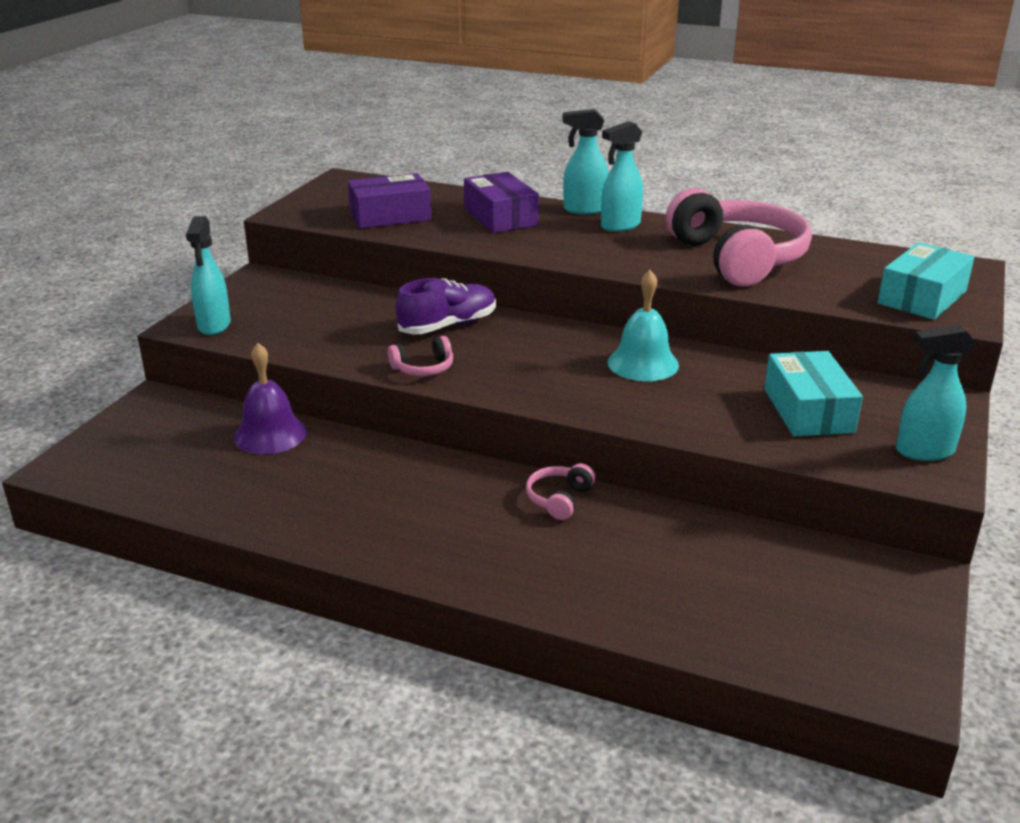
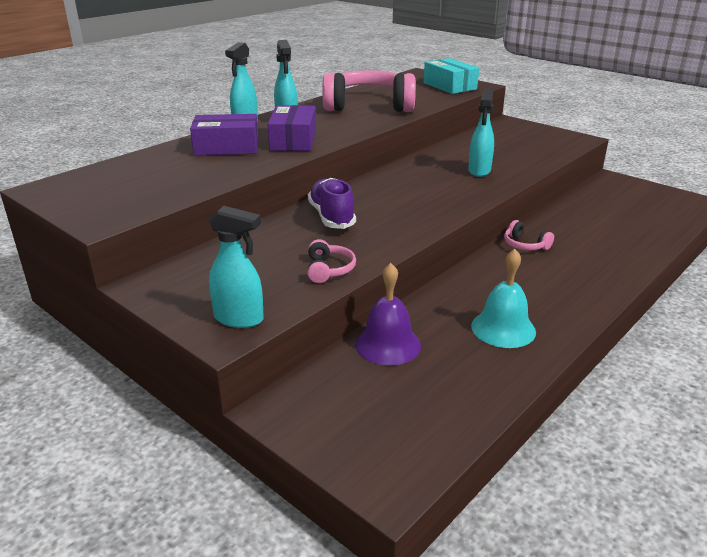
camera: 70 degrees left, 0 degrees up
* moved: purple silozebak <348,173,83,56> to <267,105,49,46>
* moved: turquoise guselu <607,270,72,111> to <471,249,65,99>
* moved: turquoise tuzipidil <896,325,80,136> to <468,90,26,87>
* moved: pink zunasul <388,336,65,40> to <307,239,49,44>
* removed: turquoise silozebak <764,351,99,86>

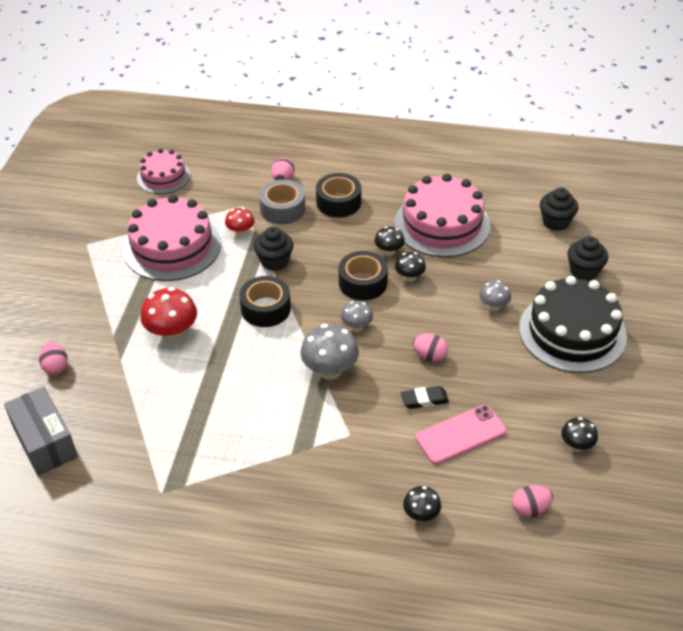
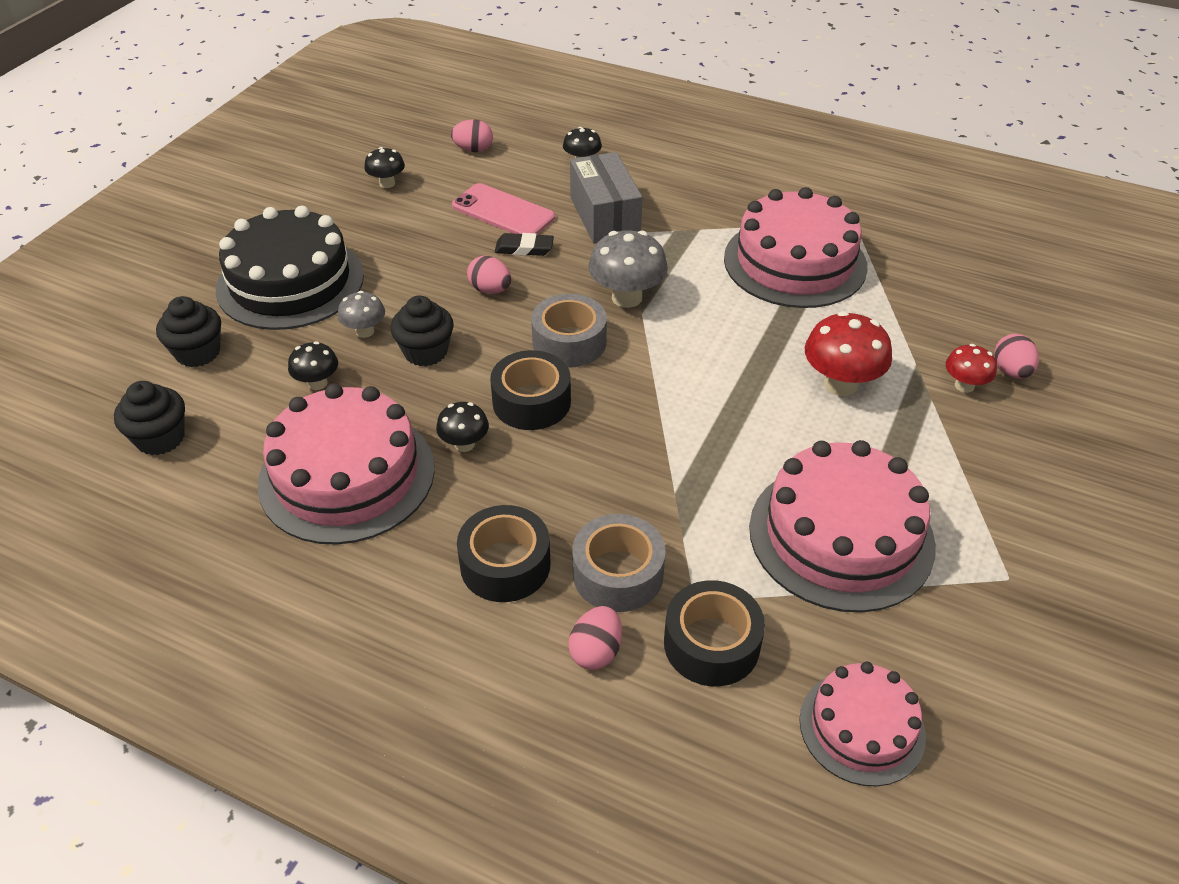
camera: 165 degrees left, 0 degrees up
* moved: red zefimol <225,208,30,29> to <945,344,52,49>
* moved: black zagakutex <254,227,39,44> to <391,296,63,71>
* moved: black zefimol <395,252,31,30> to <288,341,50,49>
* moved: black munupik <239,276,52,51> to <664,580,101,106>
* replaced: grey zefimol <341,301,32,31> to grey munupik <531,294,76,74>
* moved: grey silozebak <4,386,74,90> to <570,152,72,91>
* turned: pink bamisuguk <415,405,92,60> = <452,183,103,52> 45 degrees clockwise
* added: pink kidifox <724,187,144,121>

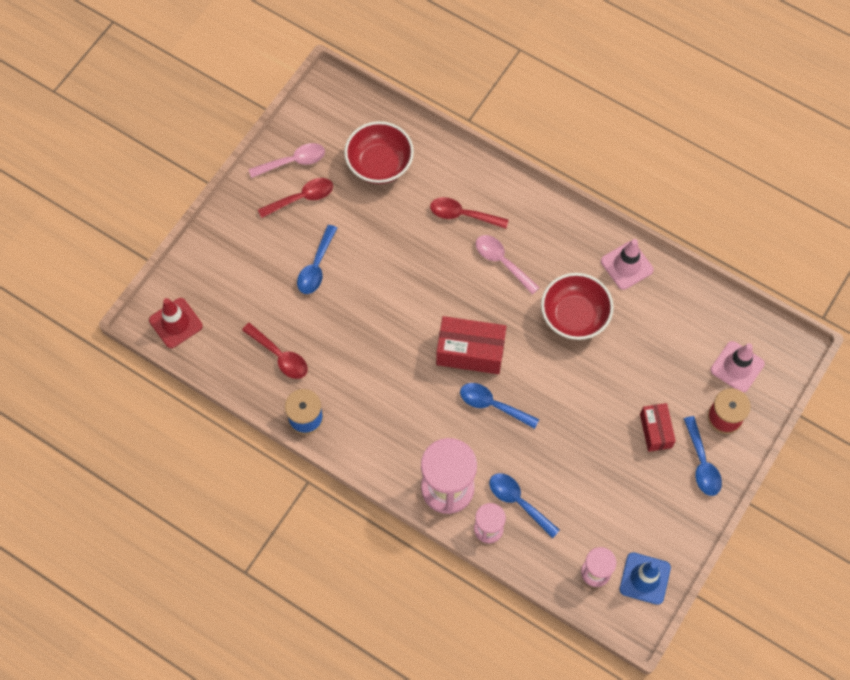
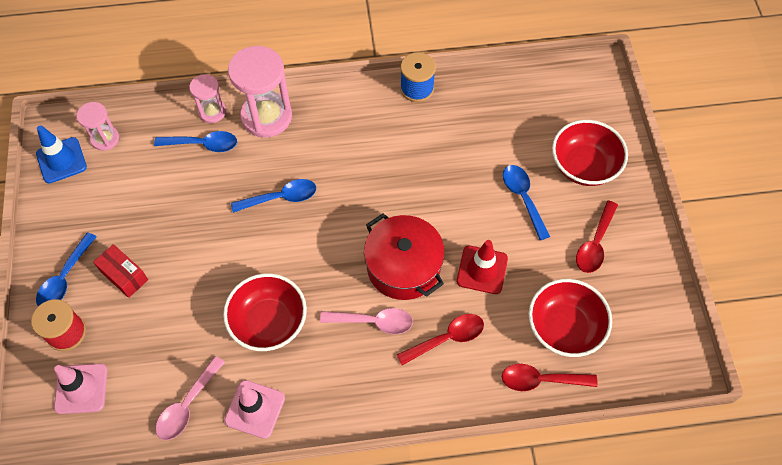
camera: 140 degrees right, 5 degrees down
* moved: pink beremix <249,143,76,35> to <156,356,69,84>
* moved: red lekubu <149,298,54,50> to <457,240,51,54>
* removed: red silozebak <436,316,70,58>
* moved: red beremix <242,323,66,56> to <502,364,95,27>
* turned: blue beremix <684,416,38,80> = <36,232,60,74> 105 degrees counterclockwise
* added: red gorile <552,120,76,66>
* added: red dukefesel <364,213,81,87>

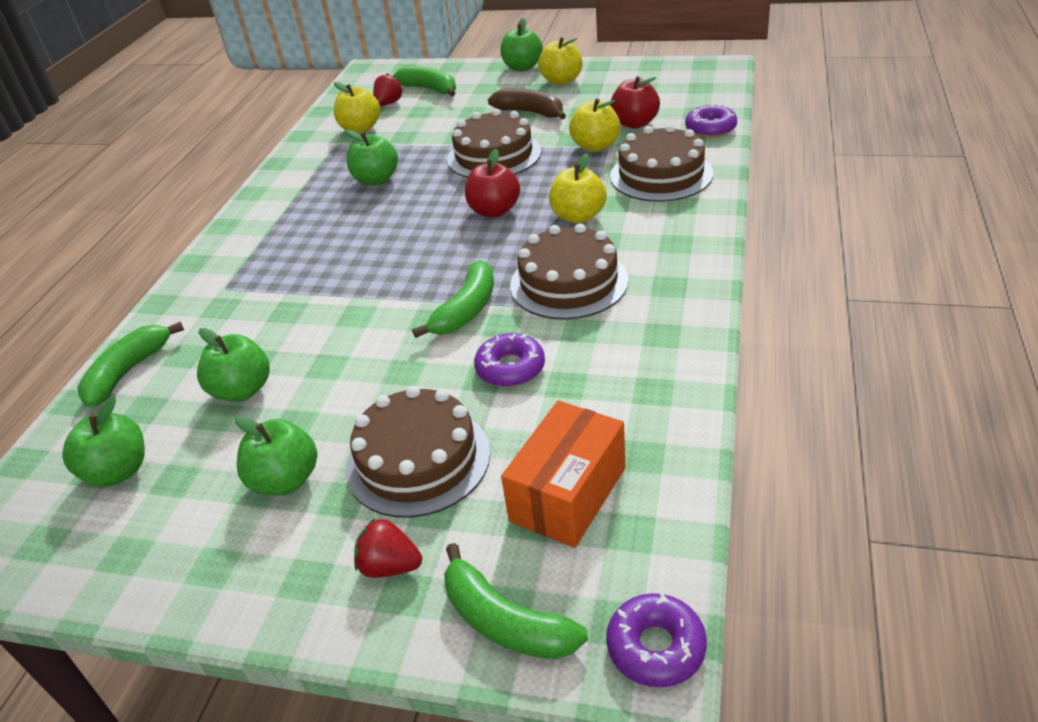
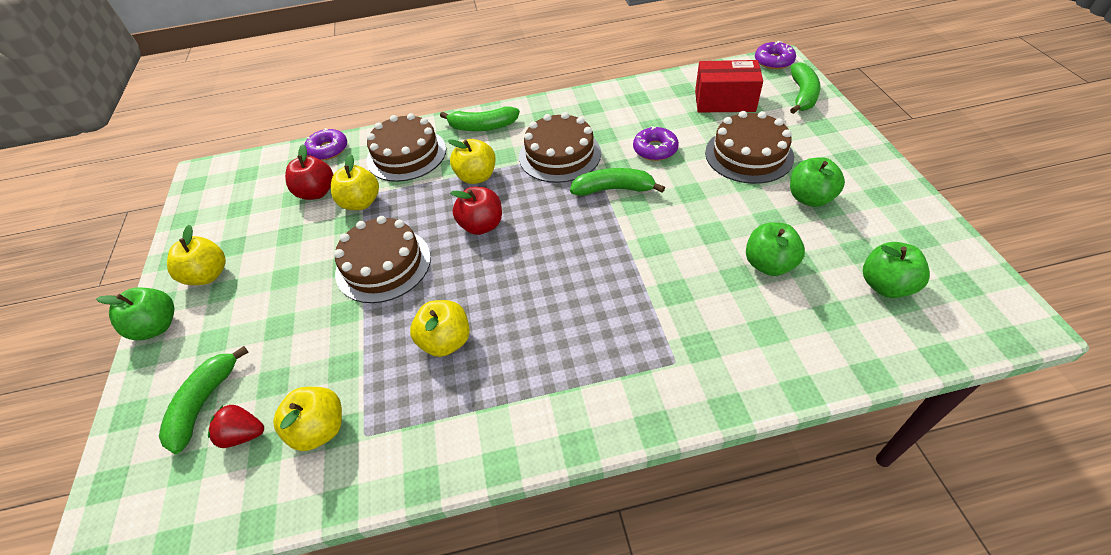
camera: 115 degrees left, 10 degrees up
* removed: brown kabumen <488,88,78,32>
* recoloured: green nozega <346,130,52,55> to yellow nozega <410,300,60,57>
* moved: green kabumen <77,321,107,87> to <440,106,80,25>
* recoloured: orange silozebak <501,401,124,147> to red silozebak <695,60,68,52>
* removed: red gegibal <354,518,68,60>

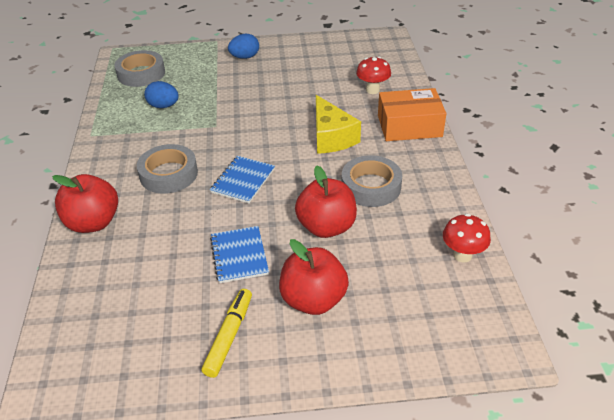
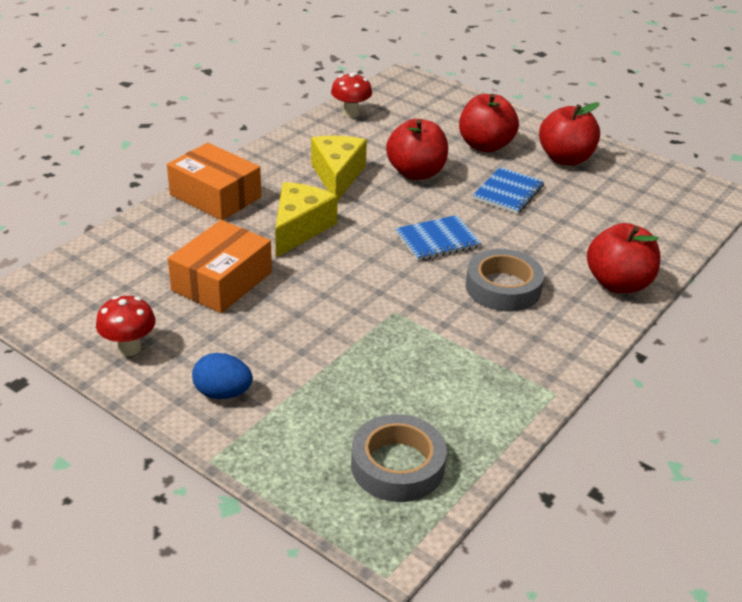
camera: 140 degrees left, 5 degrees down
* moved: red zefimol <356,57,35,37> to <96,296,60,60>
* removed: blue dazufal <144,81,35,27>
* replaced: grey munupik <342,155,60,52> to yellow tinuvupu <311,136,56,64>
* replaced: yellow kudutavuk <202,289,50,89> to red nozega <539,102,61,63>
* added: orange silozebak <168,220,104,93>

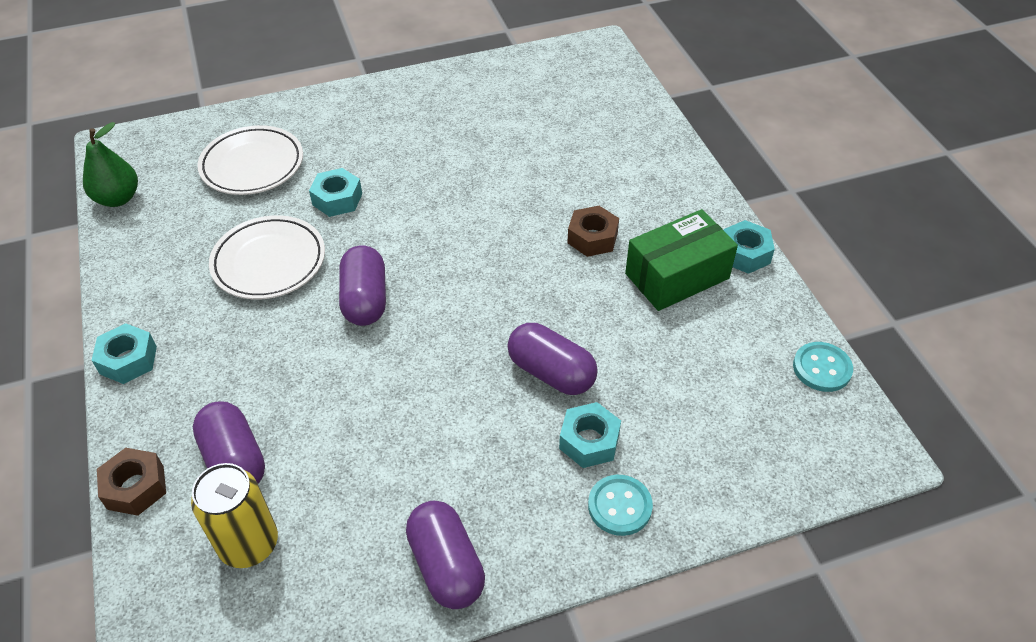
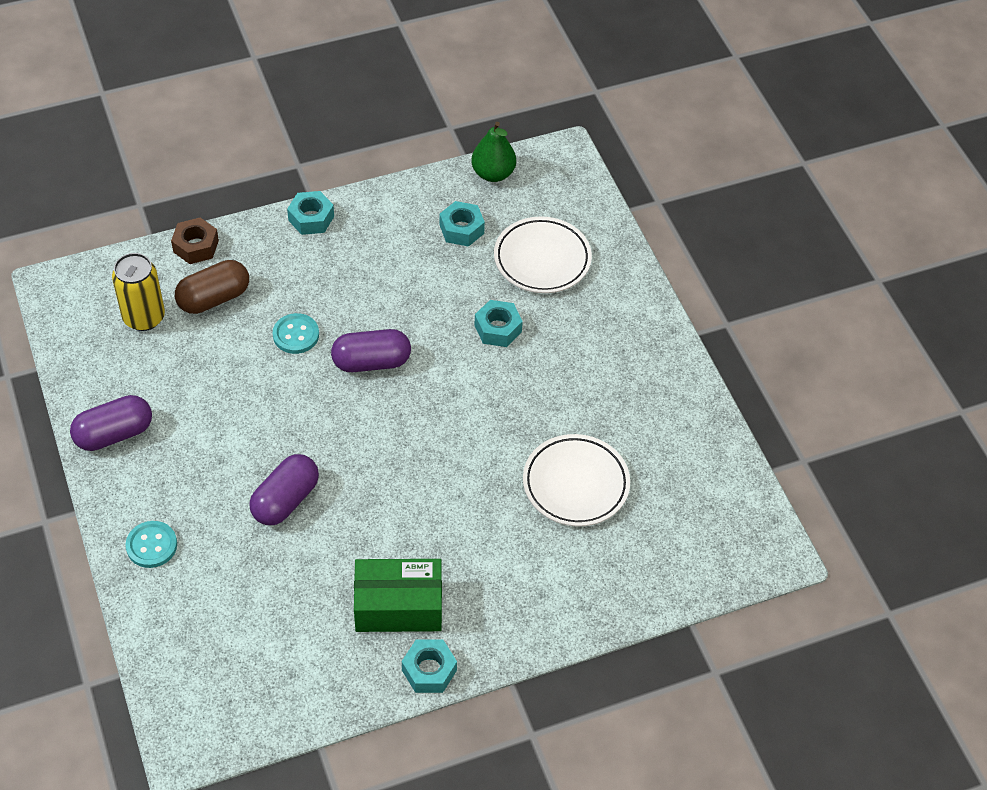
camera: 85 degrees right, 5 degrees up
* removed: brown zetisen <567,206,52,51>
* turned: green silozebak <625,209,113,102> = <354,559,88,73> 60 degrees counterclockwise
* moved: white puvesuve <209,215,116,85> to <523,434,107,92>
* moved: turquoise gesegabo <793,342,60,50> to <273,313,46,41>
* recoloured: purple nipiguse <193,401,72,83> to brown nipiguse <175,260,74,54>
* moved: turquoise zetisen <559,402,62,66> to <440,201,45,46>

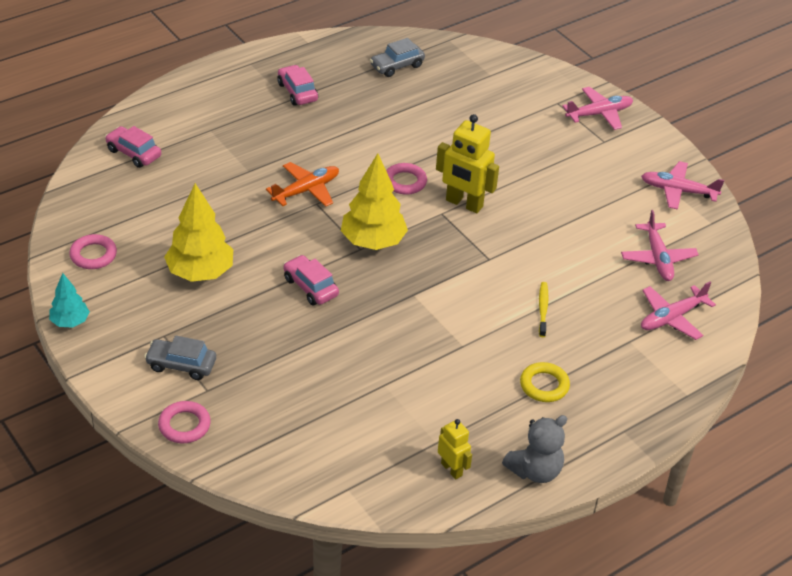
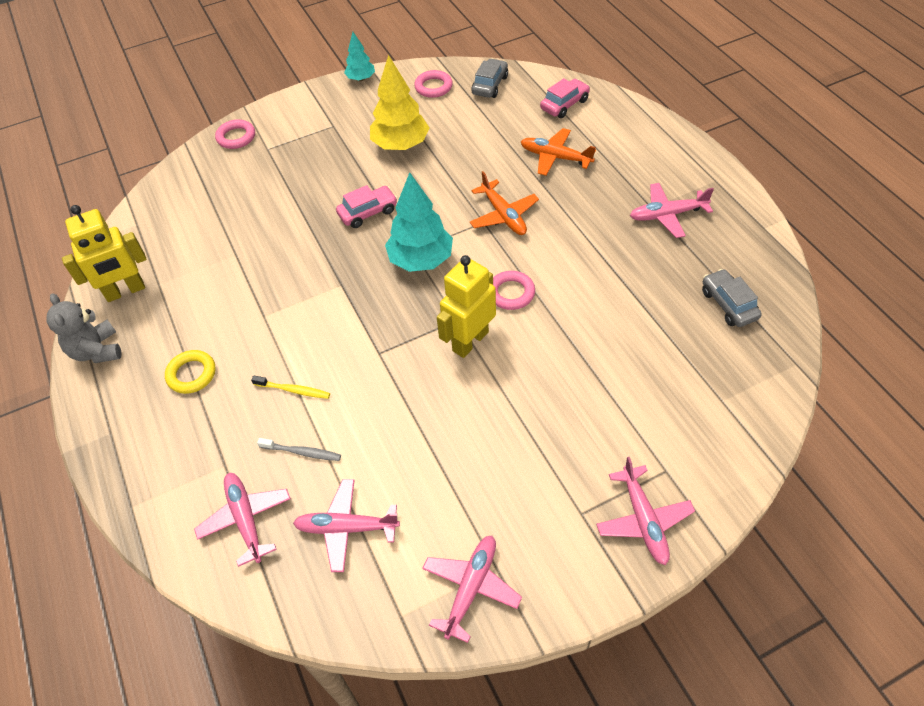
camera: 105 degrees right, 10 degrees up
* replaced: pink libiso <277,65,41,41> to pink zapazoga <630,183,84,55>
* recoloured: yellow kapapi <341,153,67,97> to turquoise kapapi <385,172,68,100>
* moved: grey libiso <144,335,72,45> to <471,58,37,40>
* resized: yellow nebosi <438,419,34,60> = <62,205,85,97> x1.74
* added: orange zapazoga <521,128,75,48>
* added: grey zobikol <257,438,84,23>

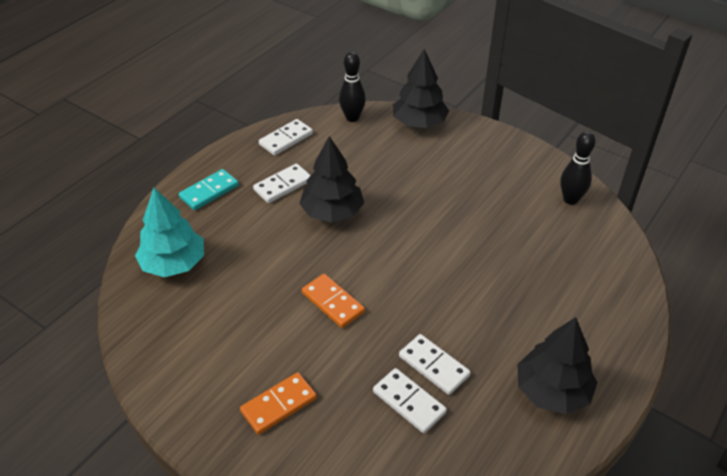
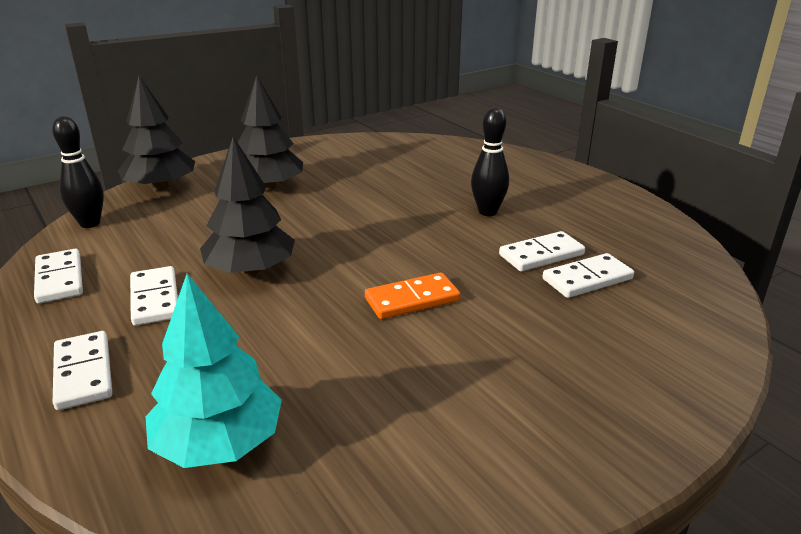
camera: 70 degrees left, 15 degrees down
* moved: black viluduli <560,131,36,74> to <471,107,38,109>
* recoloured: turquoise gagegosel <179,169,60,41> to white gagegosel <53,331,59,79>
* moved: black kapapi <517,317,81,97> to <237,75,66,116>
* removed: orange gagegosel <240,372,77,63>

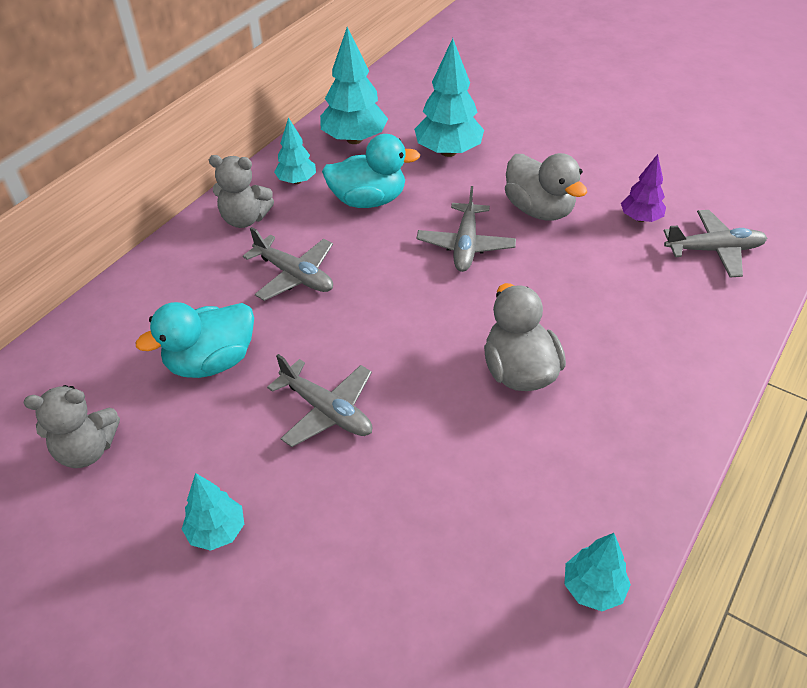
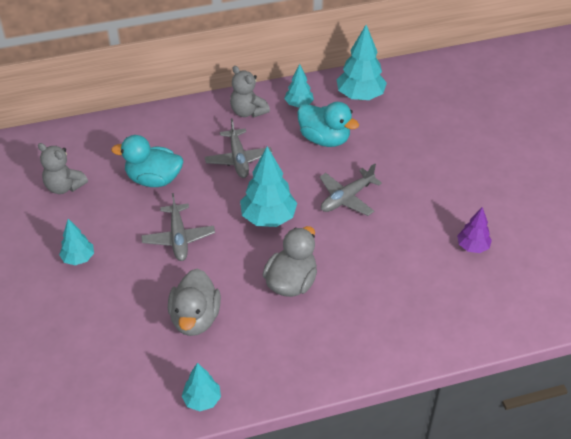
camera: 40 degrees right, 0 degrees up
* moved: turquoise kapapi <414,38,70,119> to <240,146,57,81>
* moved: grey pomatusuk <505,153,82,68> to <168,268,53,68>
* removed: grey zapazoga <664,210,103,67>

